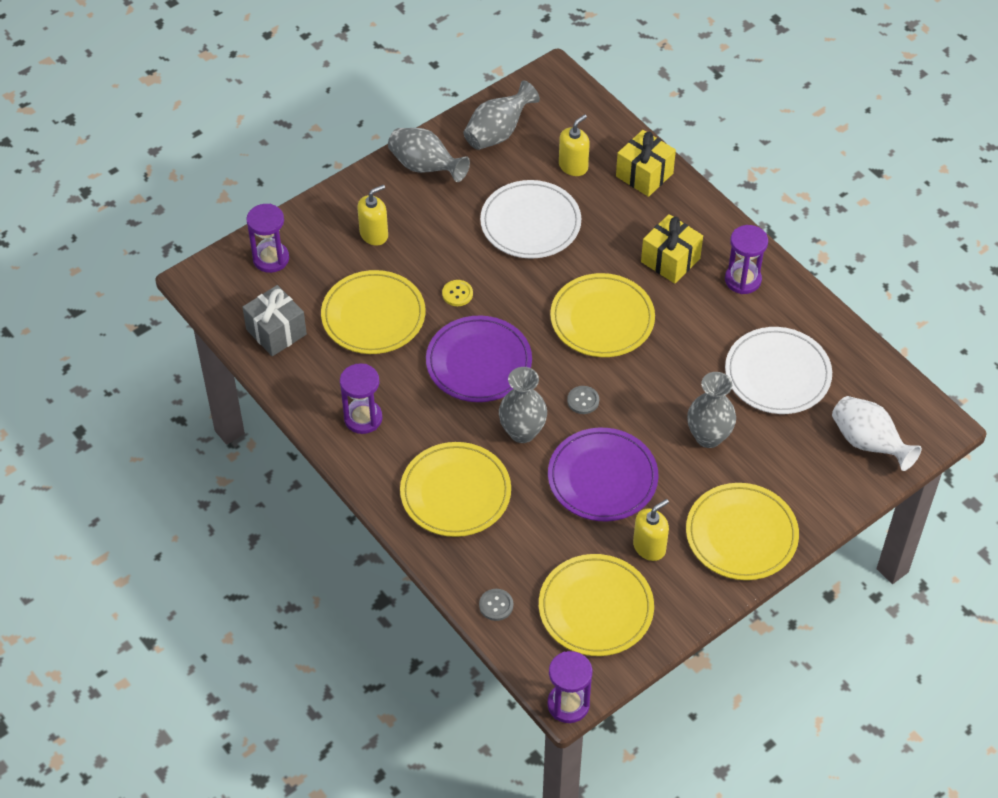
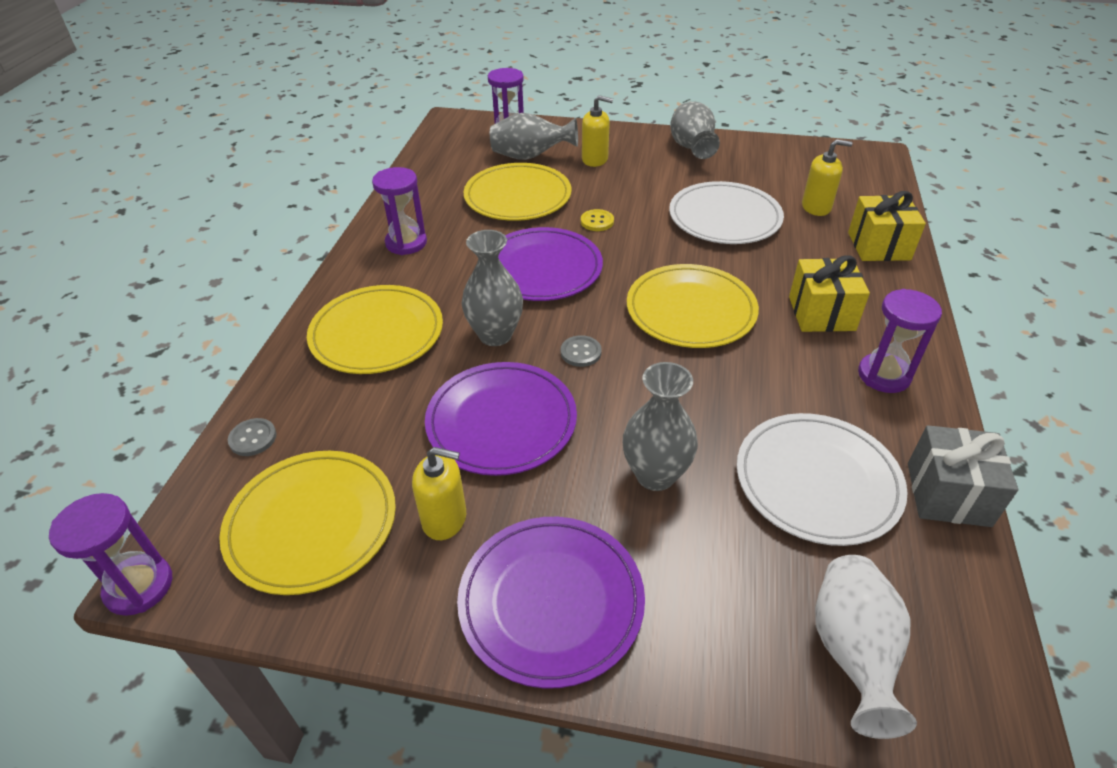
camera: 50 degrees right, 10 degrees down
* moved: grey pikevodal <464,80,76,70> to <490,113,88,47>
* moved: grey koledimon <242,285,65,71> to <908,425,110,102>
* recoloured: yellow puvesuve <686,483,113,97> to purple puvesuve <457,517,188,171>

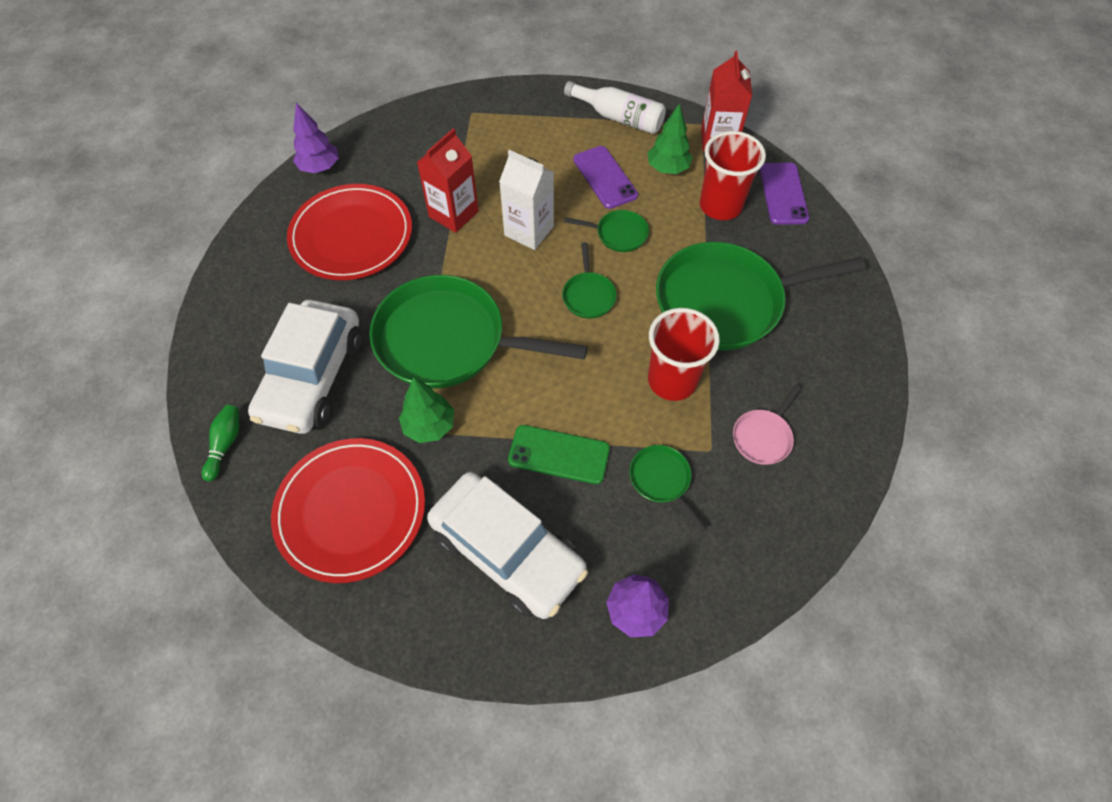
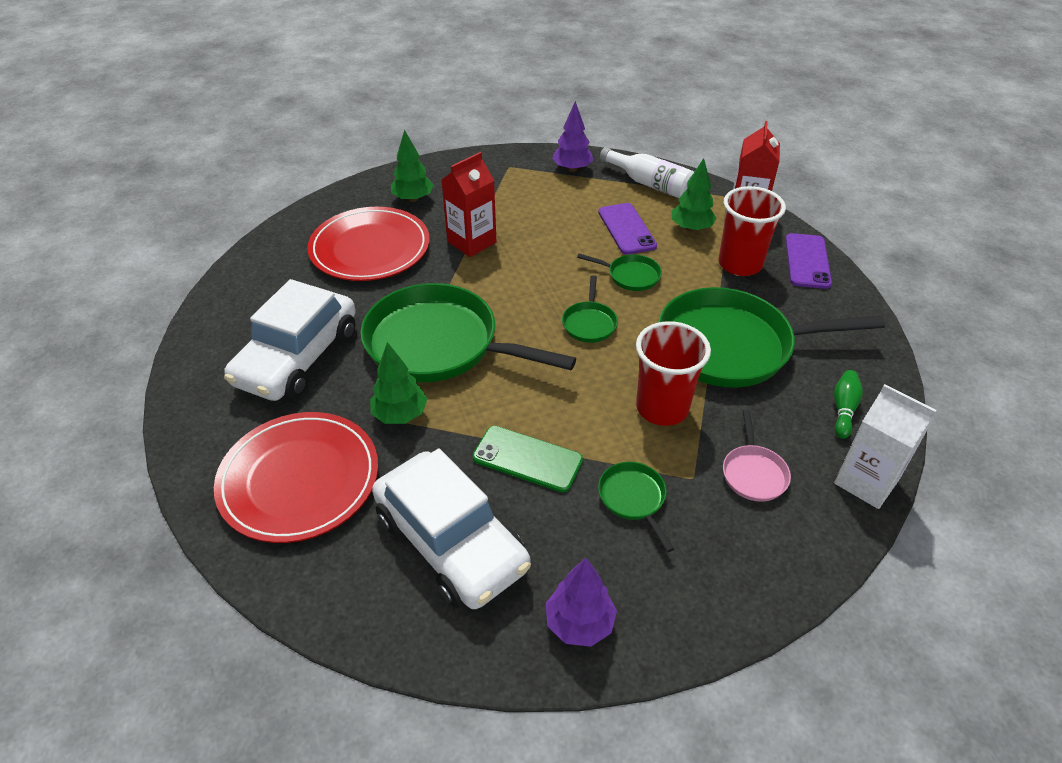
camera: 10 degrees right, 15 degrees down
* moved: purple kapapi <293,103,46,70> to <552,101,41,71>
* moved: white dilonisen <499,150,55,100> to <834,384,102,125>
* turned: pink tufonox <733,384,68,81> = <723,410,68,92> 45 degrees counterclockwise
* moved: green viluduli <202,405,37,76> to <834,370,29,69>
* added: green kapapi <391,130,43,72>

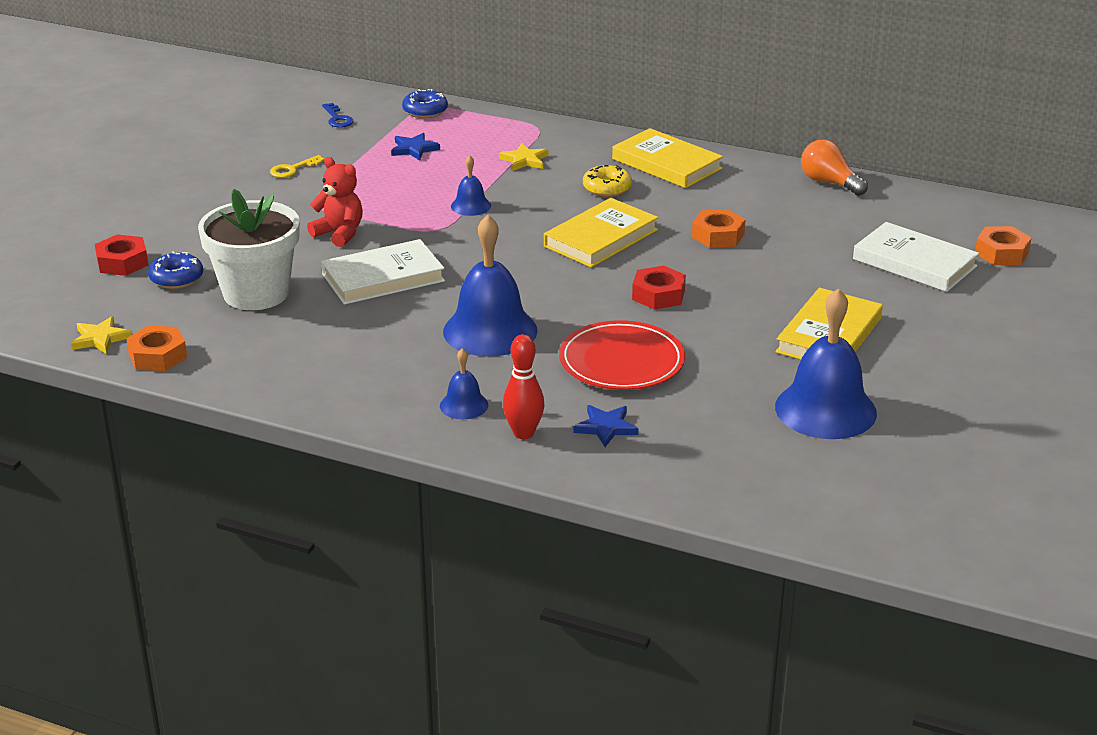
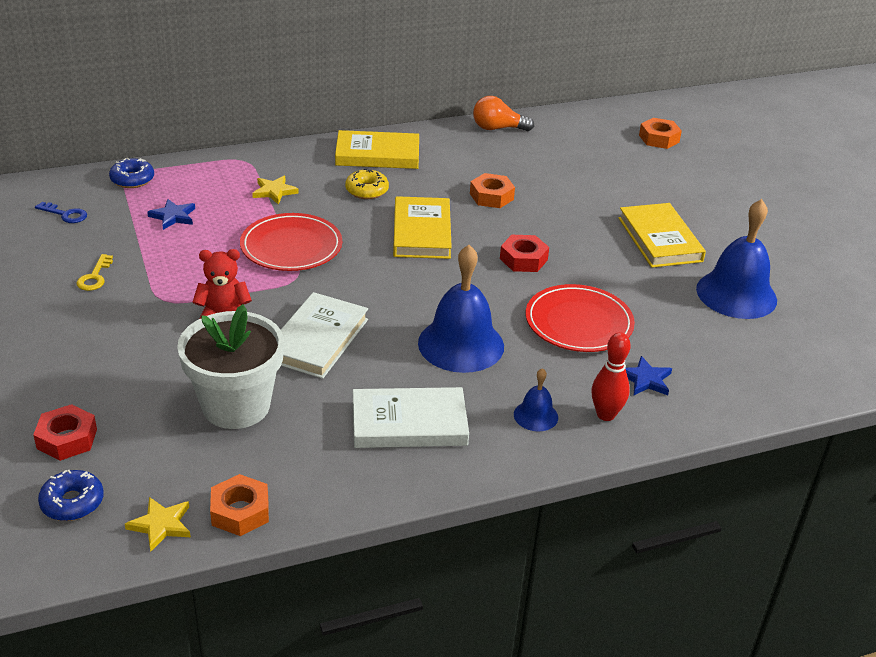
camera: 45 degrees left, 5 degrees up
* replaced: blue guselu <451,155,40,61> to red puvesuve <240,213,102,58>
* moved: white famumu <853,222,126,70> to <353,387,116,61>
* moved: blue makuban <148,251,55,38> to <38,470,66,51>

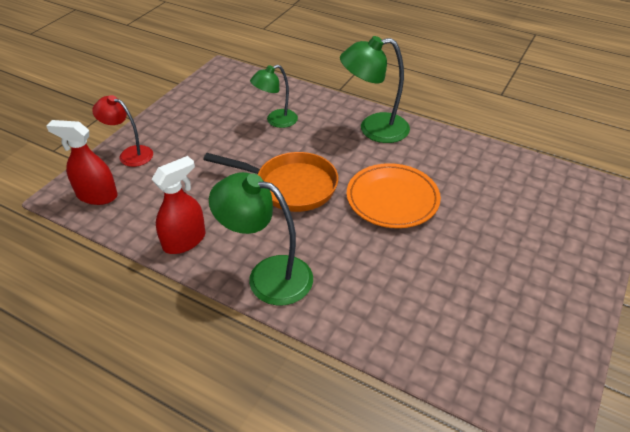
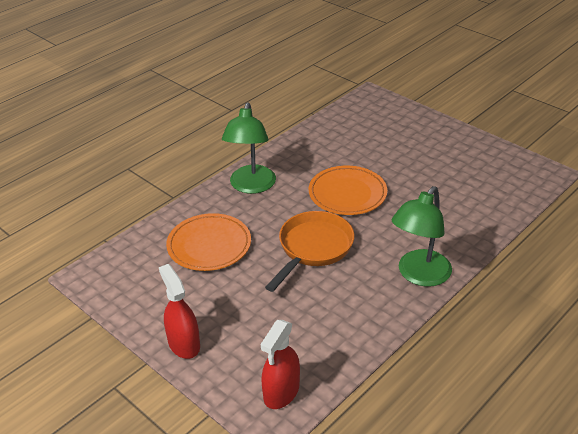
camera: 75 degrees left, 5 degrees down
* replaced: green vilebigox <250,65,48,63> to orange puvesuve <166,213,85,58>
* removed: red vilebigox <92,95,61,72>
* moved: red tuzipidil <152,156,54,98> to <159,264,41,95>

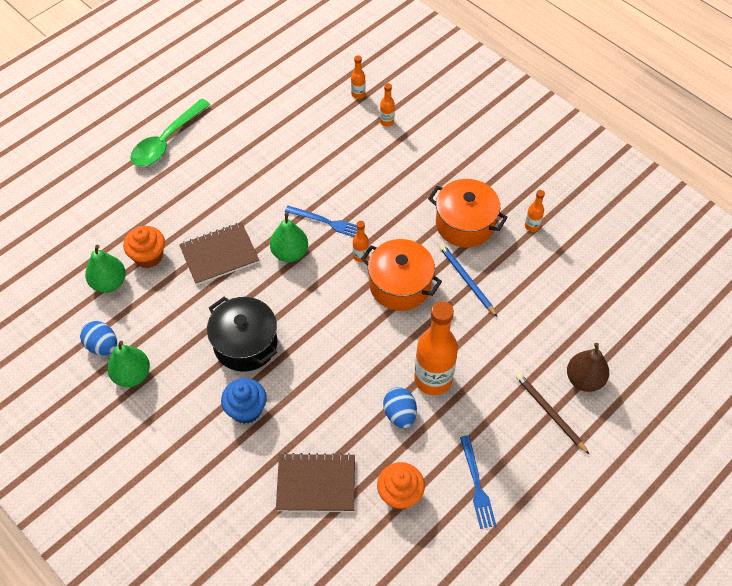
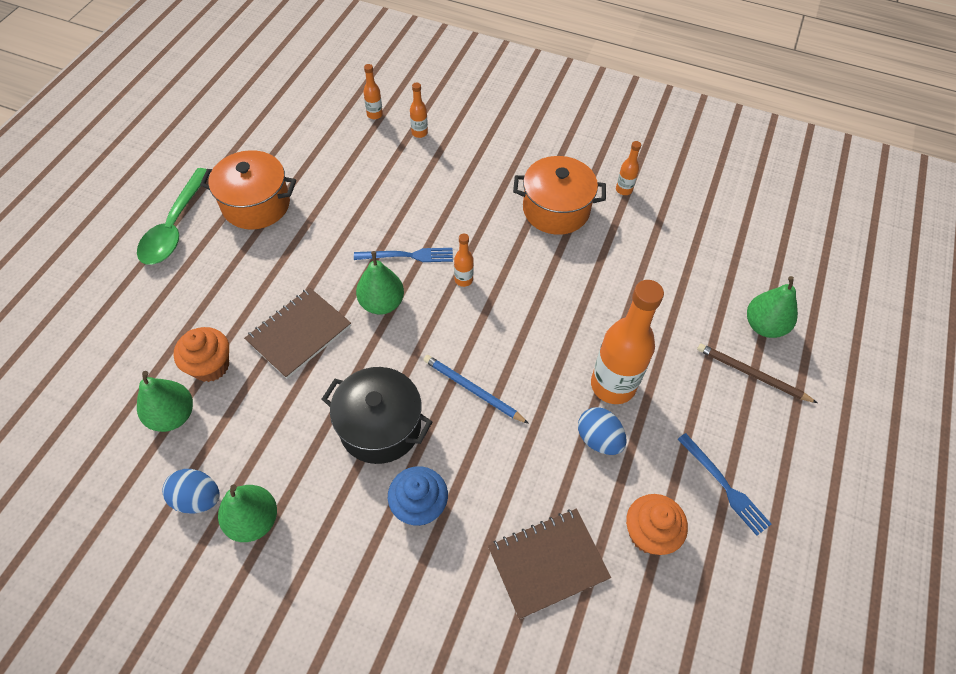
camera: 25 degrees left, 0 degrees up
* moved: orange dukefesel <361,239,81,72> to <200,150,96,80>
* moved: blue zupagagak <439,244,58,73> to <423,355,106,69>
* recoloured: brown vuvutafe <567,343,42,49> to green vuvutafe <747,276,51,62>

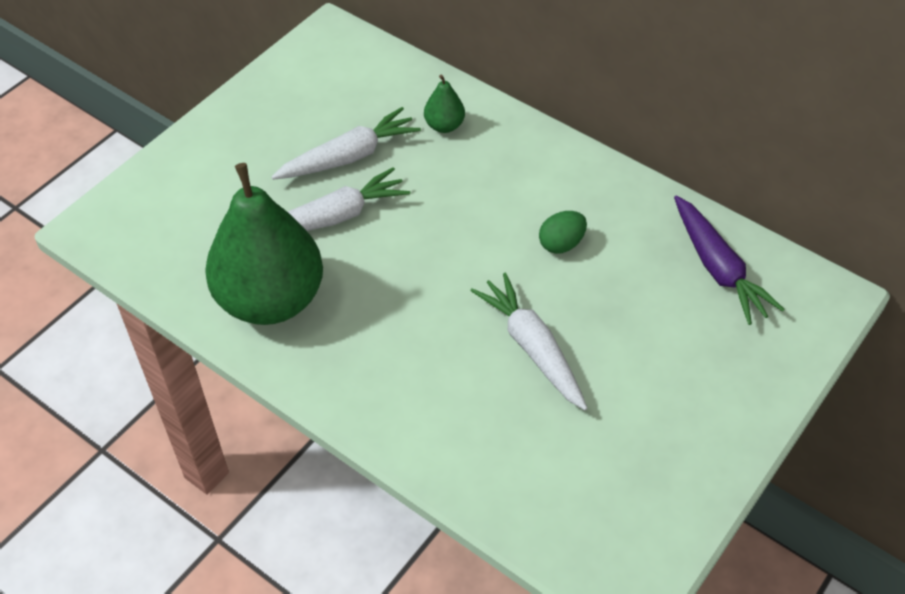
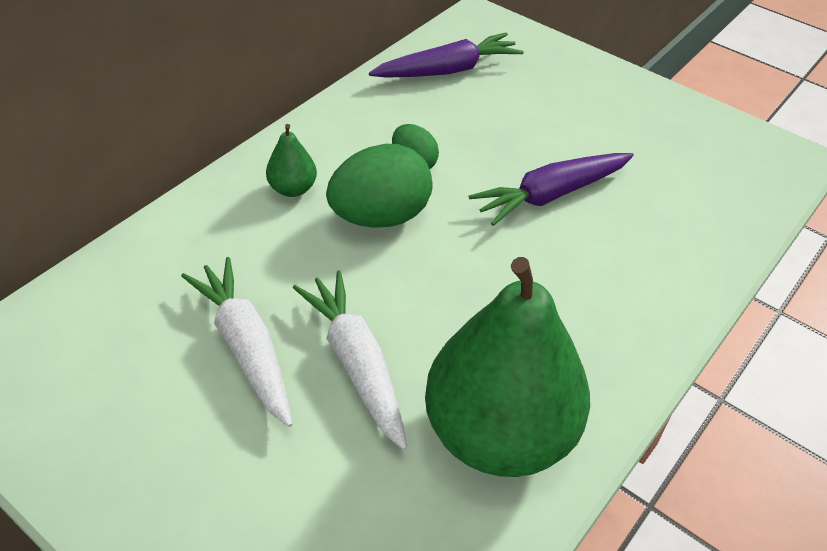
camera: 90 degrees left, 5 degrees down
* moved: green vuvutafe <424,74,41,59> to <266,124,51,73>
* recoloured: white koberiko <470,272,118,139> to purple koberiko <469,153,165,73>
* added: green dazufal <326,144,106,84>

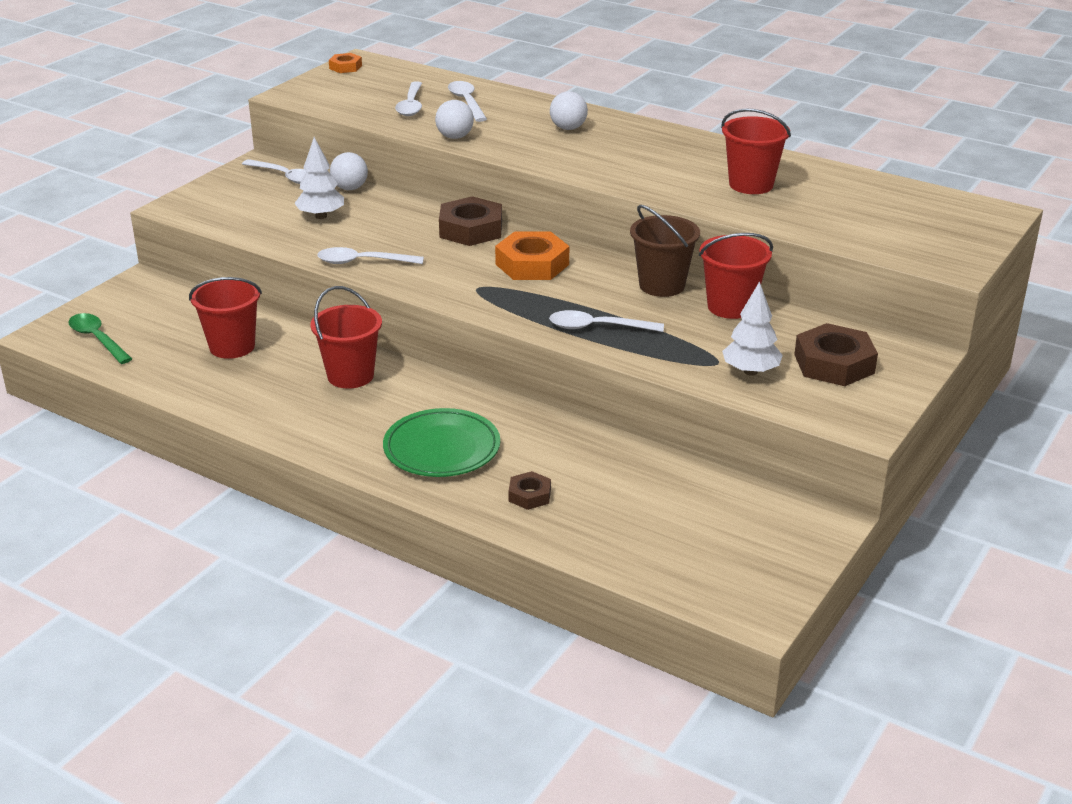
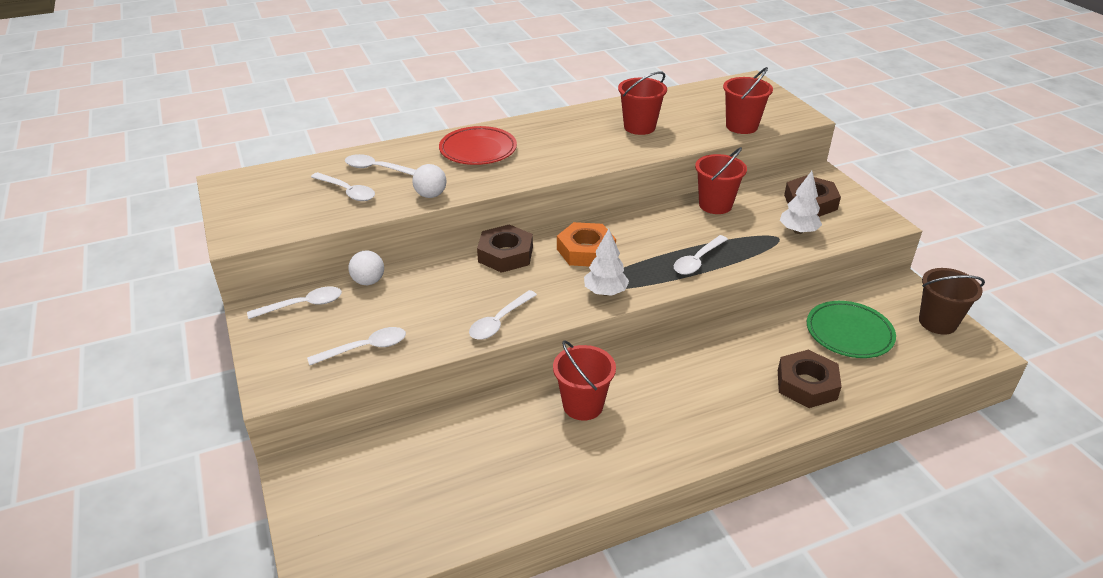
camera: 55 degrees left, 5 degrees up
* removed: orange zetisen <329,53,33,20>
* replaced: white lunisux <550,91,38,39> to red puvesuve <439,126,78,39>
* moved: white kapapi <294,137,50,82> to <584,229,45,67>
* moved: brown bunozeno <630,205,70,92> to <919,268,66,67>
* moved: red bunozeno <189,277,73,82> to <723,67,50,67>
* removed: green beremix <68,313,64,51>
* moved: green puvesuve <383,408,117,69> to <807,301,89,57>
* resized: brown zetisen <509,471,42,39> = <778,350,64,58> x1.86
* added: white beremix <307,327,99,38>

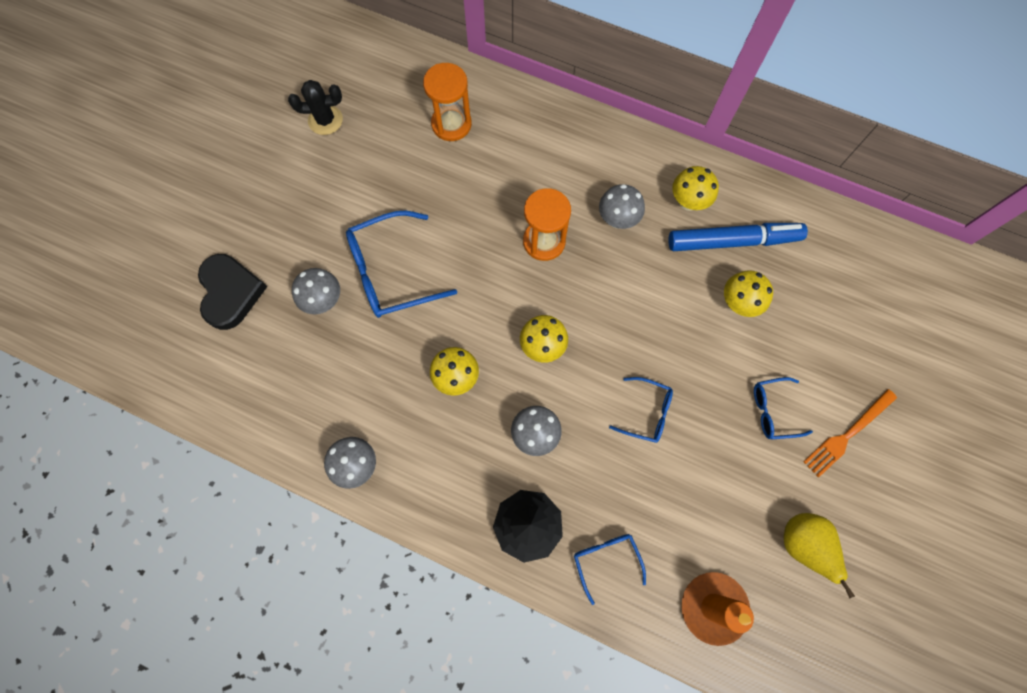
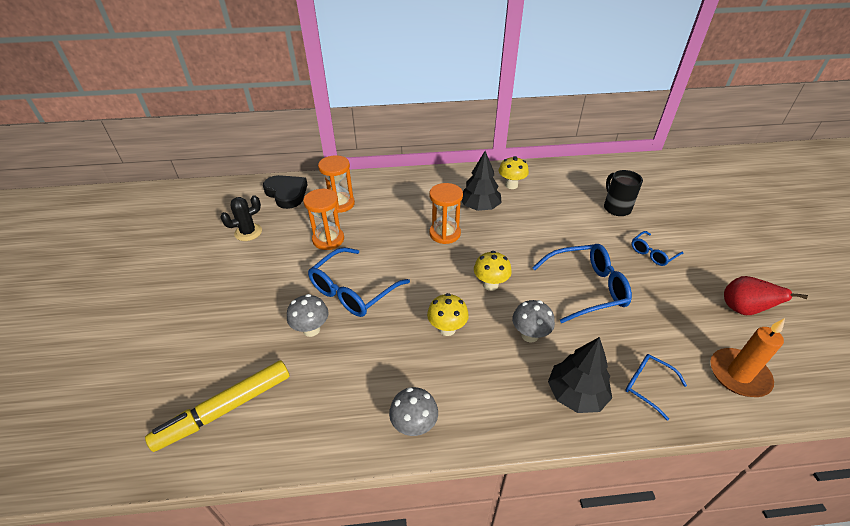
camera: 30 degrees left, 30 degrees down
* replaced: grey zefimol <599,184,46,45> to black kapapi <461,151,41,60>
* removed: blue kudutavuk <668,223,140,28>
* moved: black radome <198,254,69,76> to <263,175,45,34>
* removed: yellow zefimol <724,270,49,47>
* resized: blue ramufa <609,377,64,66> = <532,244,100,79> x1.80
* removed: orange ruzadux <803,389,94,88>
* recoloured: yellow vuvutafe <784,513,71,86> to red vuvutafe <724,276,84,39>
* added: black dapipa <604,170,39,46>
* added: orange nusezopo <303,189,41,61>
* added: yellow kudutavuk <145,360,145,92>

